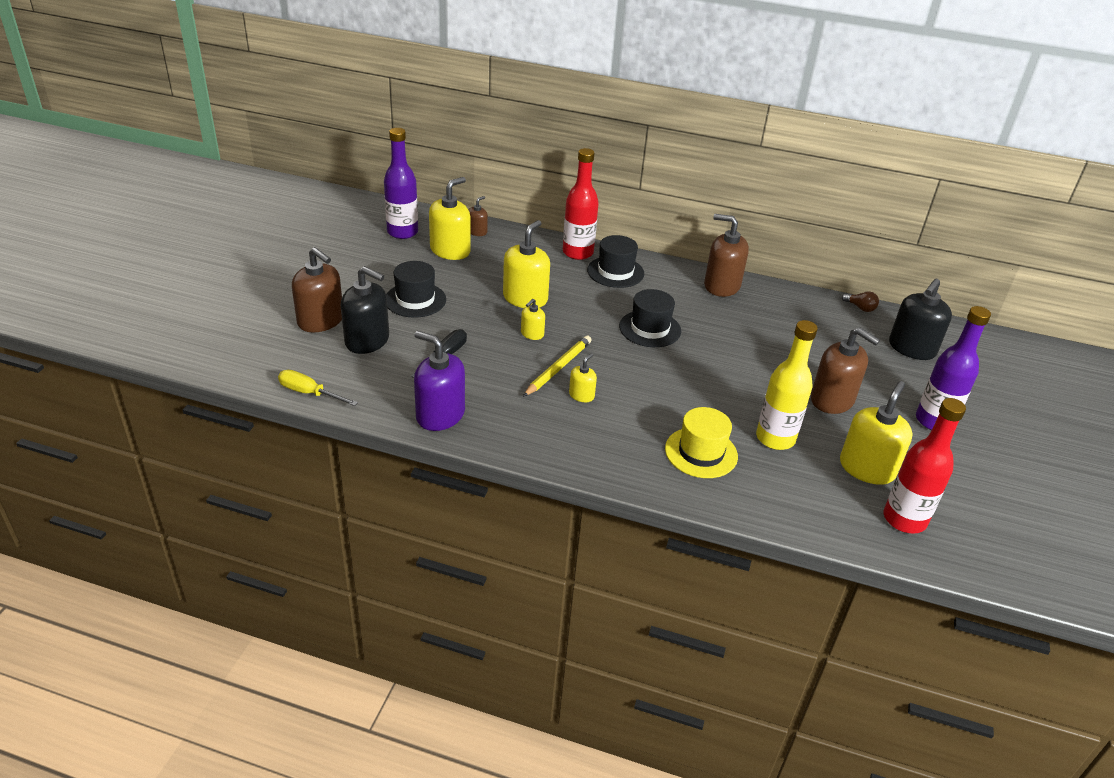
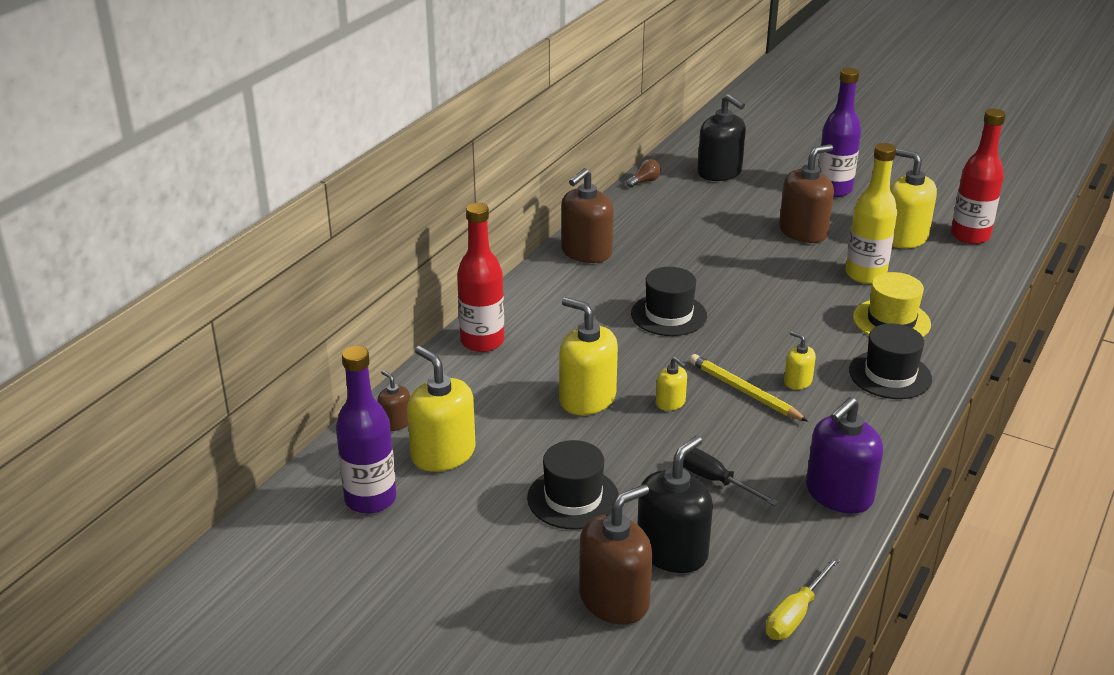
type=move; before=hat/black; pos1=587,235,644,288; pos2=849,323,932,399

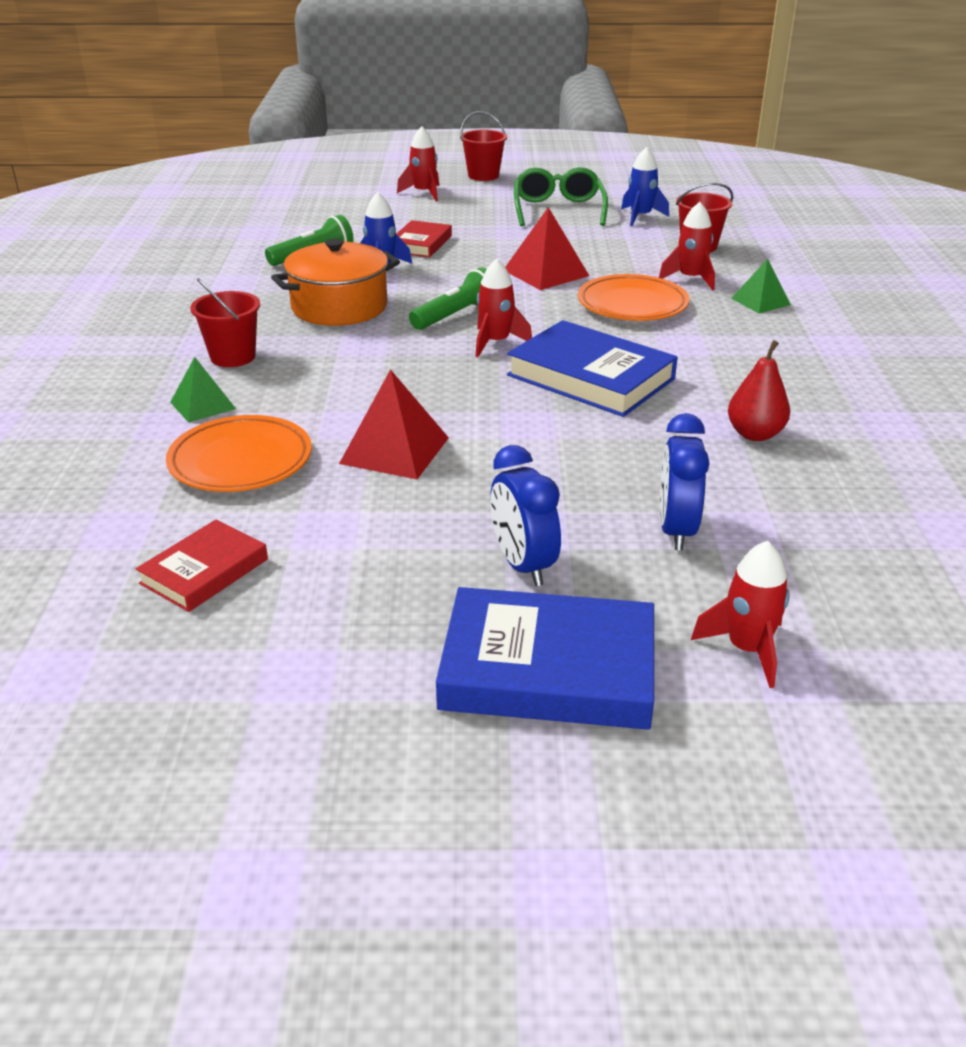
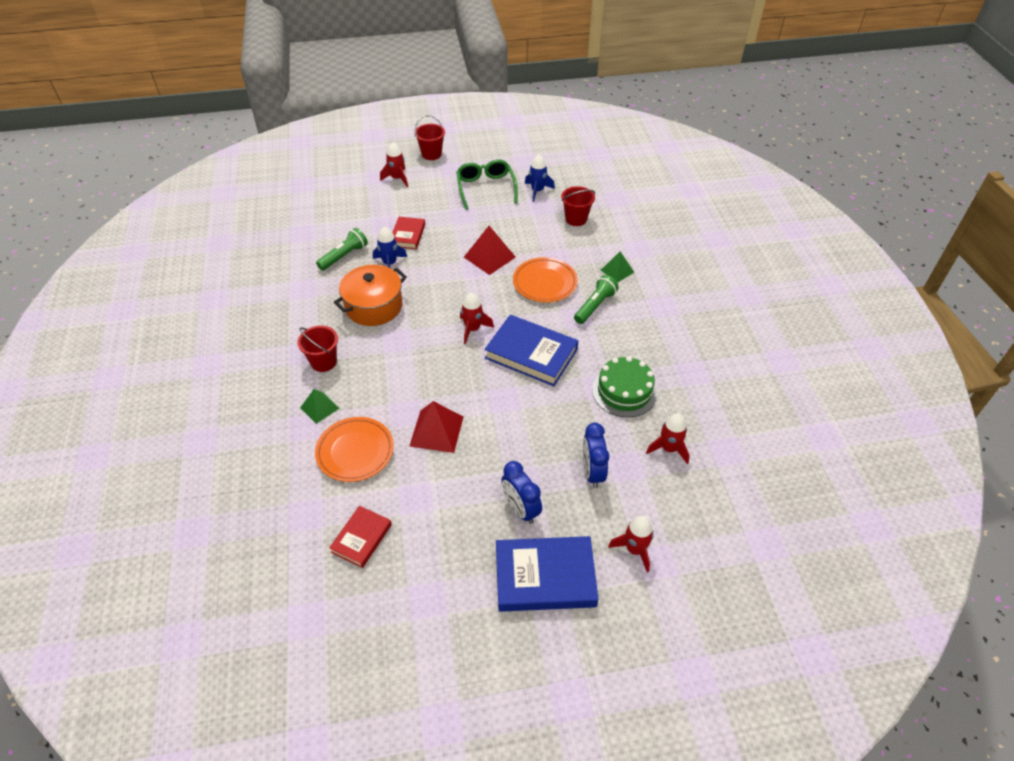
type=move; before=flashlight/green; pos1=409,267,487,330; pos2=574,275,619,324
type=replace; before=pear/red; after=cake/green; pos1=728,340,790,441; pos2=592,356,657,417
type=move; before=rocket/red; pos1=659,202,715,291; pos2=646,413,690,464

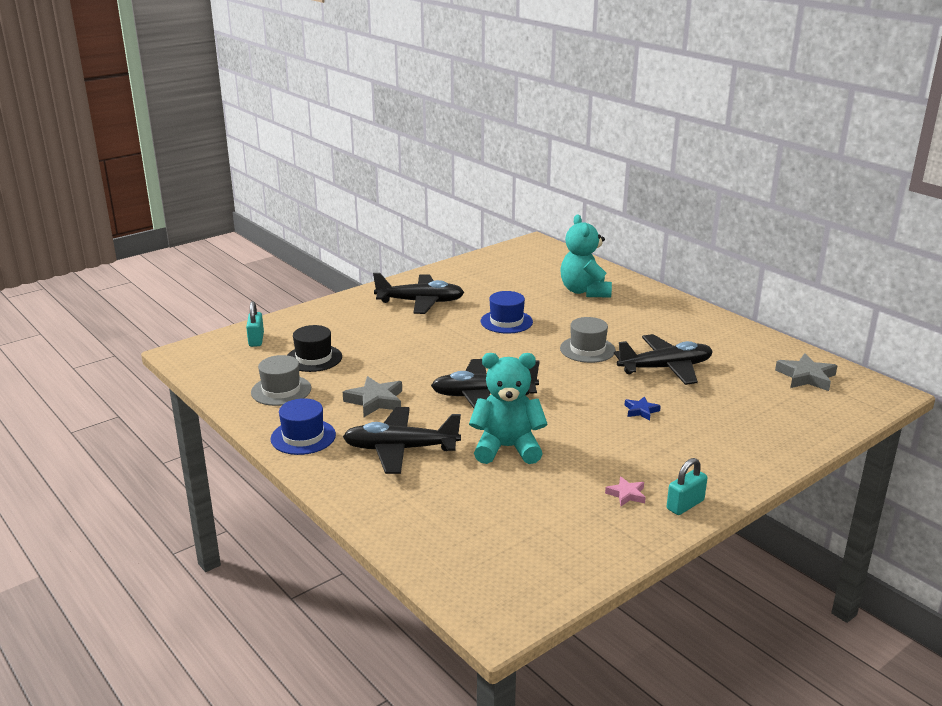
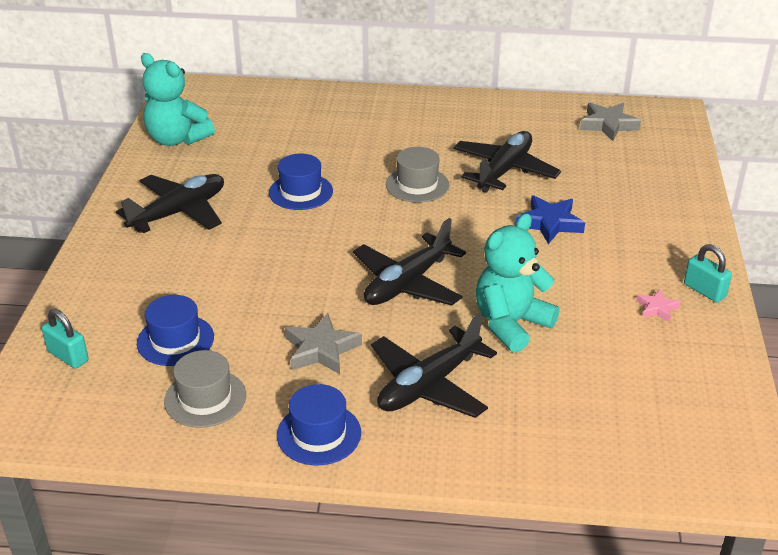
type=recolor; before=hat/black; after=hat/blue; pos1=287,325,342,372; pos2=137,295,214,366
type=move; before=teddy bear/turquoise; pos1=560,214,612,298; pos2=141,53,215,146
type=resize; before=star/blue; pos1=624,396,661,420; pos2=515,195,585,244; scale=1.75
type=rotate; before=padlock/turquoise; pos1=667,458,707,515; pos2=684,244,732,302; turn=-45

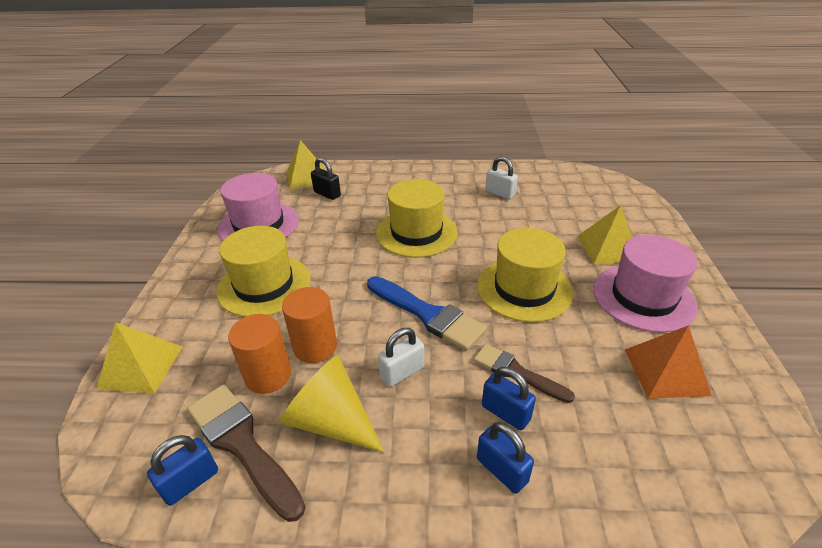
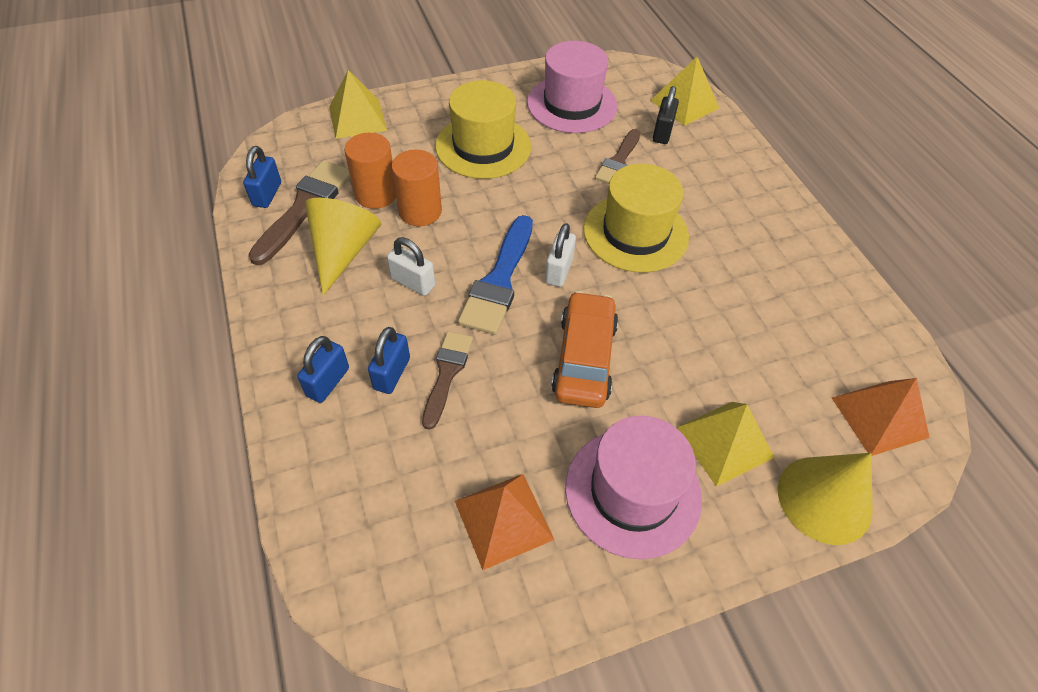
type=rotate; before=padlock/blue; pos1=147,435,218,506; pos2=243,146,281,208; turn=75
type=move; before=padlock/white; pos1=485,156,518,200; pos2=545,223,576,287
type=replace; before=hat/yellow; after=car/orange; pos1=477,228,574,322; pos2=551,291,618,408
type=insert; after=brush/brown; pos2=595,129,640,184
type=insert; after=cone/yellow; pos2=778,453,873,545
type=insert; after=pyramid/orange; pos2=832,378,930,456

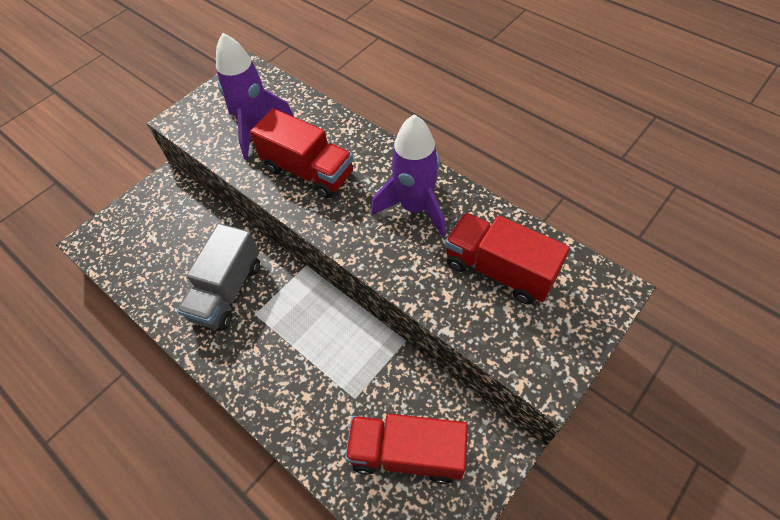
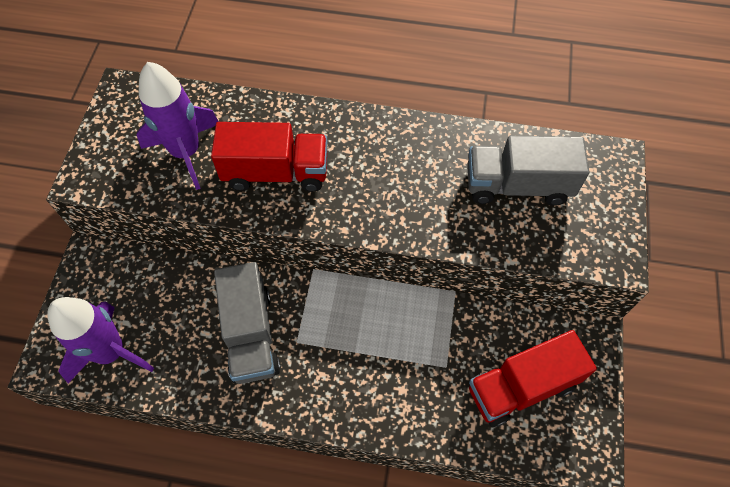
type=move; before=rocket/purple; pos1=371,114,446,237; pos2=47,297,154,383
type=recolor; before=truck/red; after=truck/grey; pos1=445,213,570,305; pos2=467,136,589,206

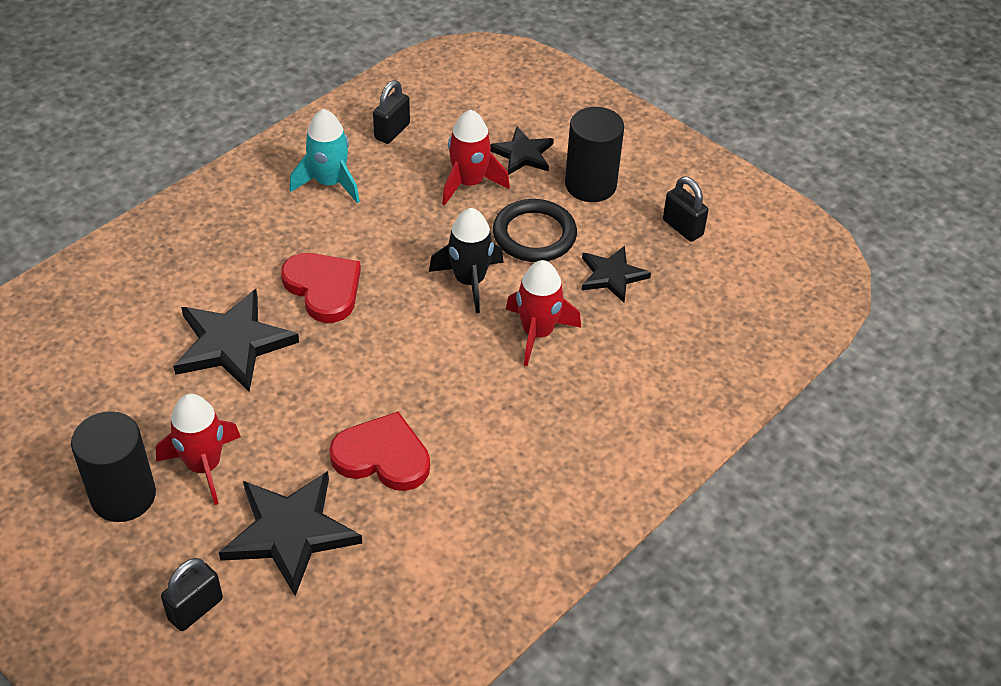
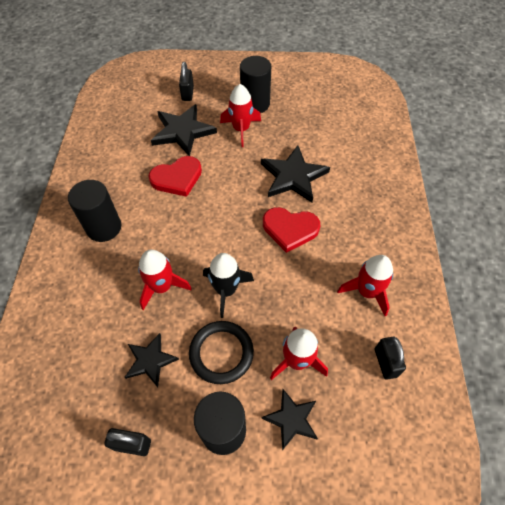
type=insert; after=cylinder/black; pos2=68,180,121,242
type=recolor; before=rocket/turquoise; after=rocket/red; pos1=290,109,360,203; pos2=337,255,393,316

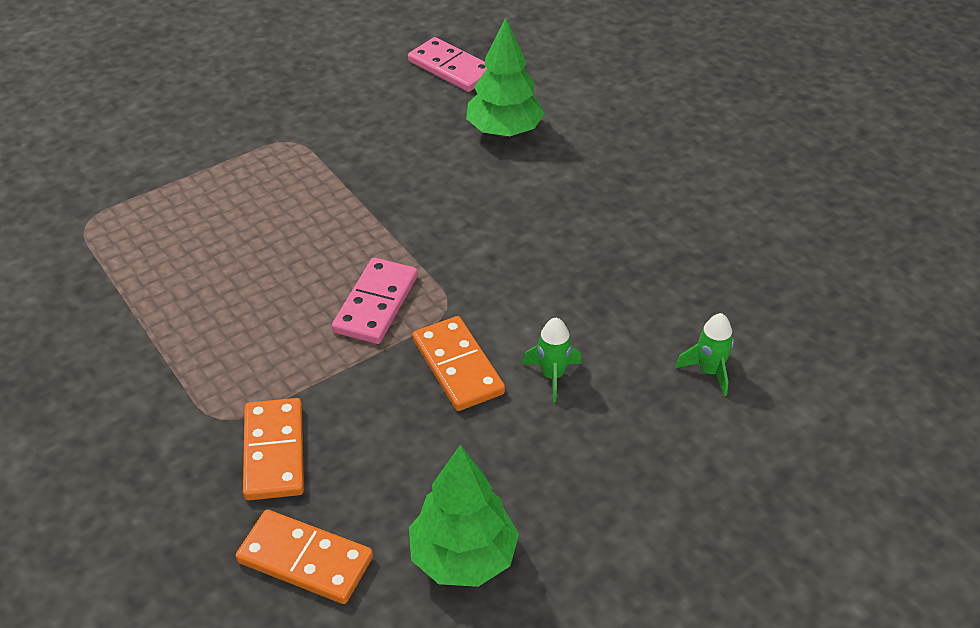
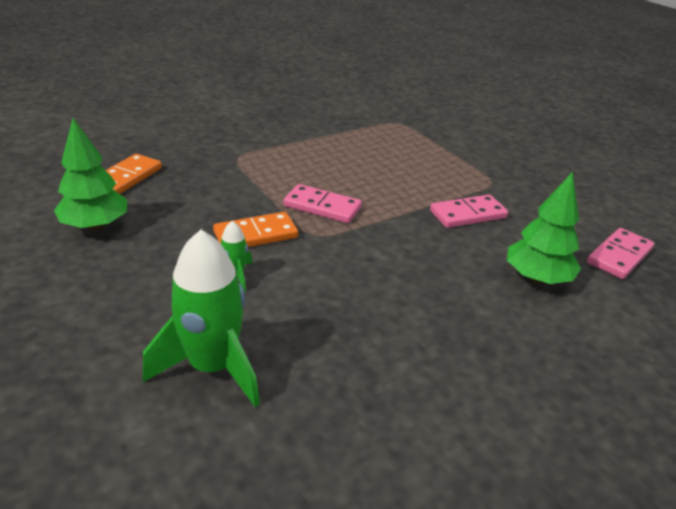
type=resize; before=rocket/green; pos1=675,313,734,396; pos2=143,230,260,407; scale=2.1
type=insert; after=domino/pink; pos2=430,195,508,228
type=delete; before=domino/orange; pos1=243,398,304,500

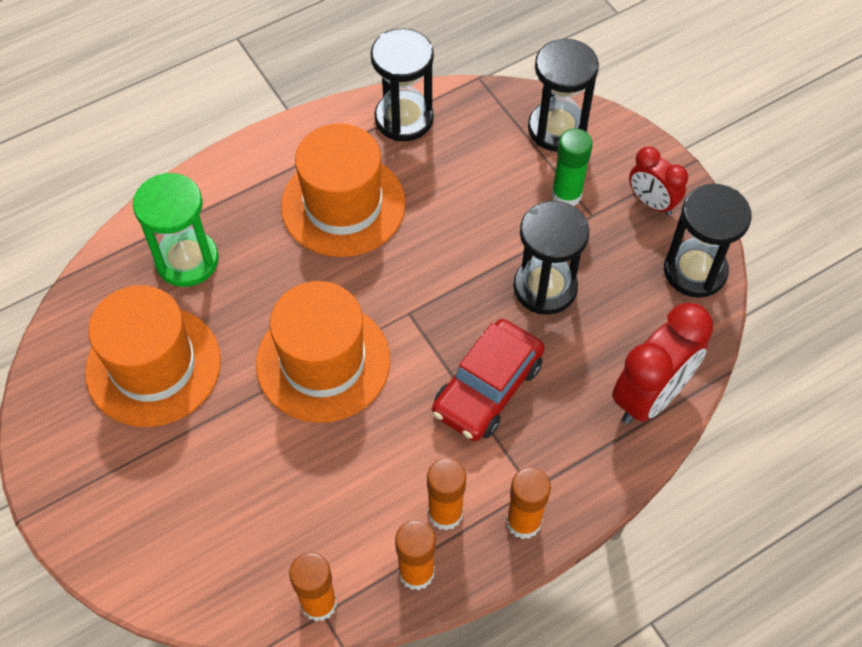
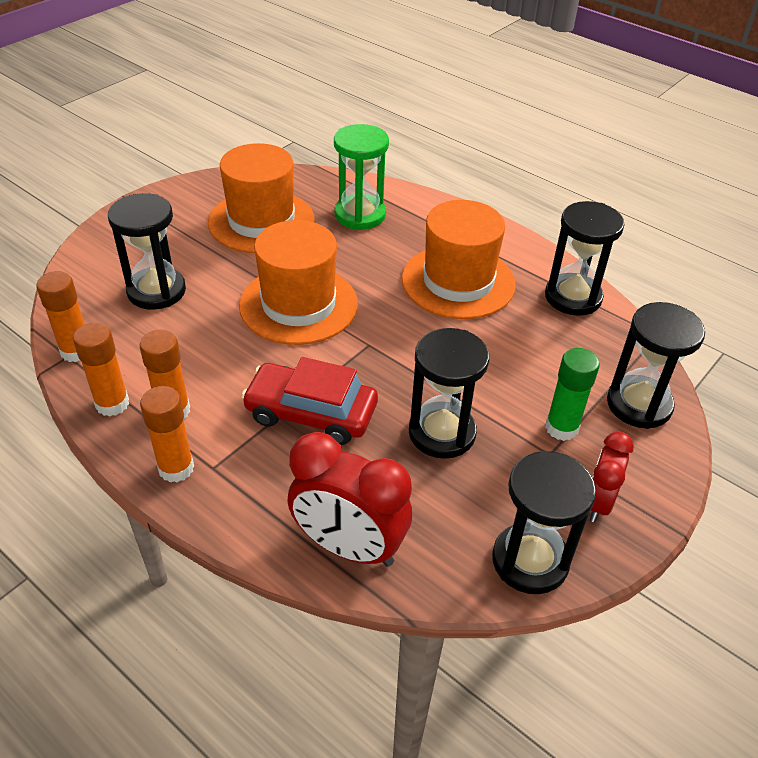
type=insert; after=hourglass/black; pos2=108,193,186,310

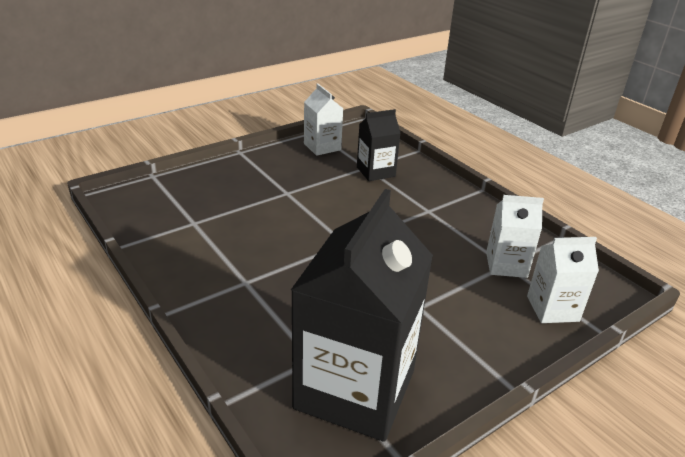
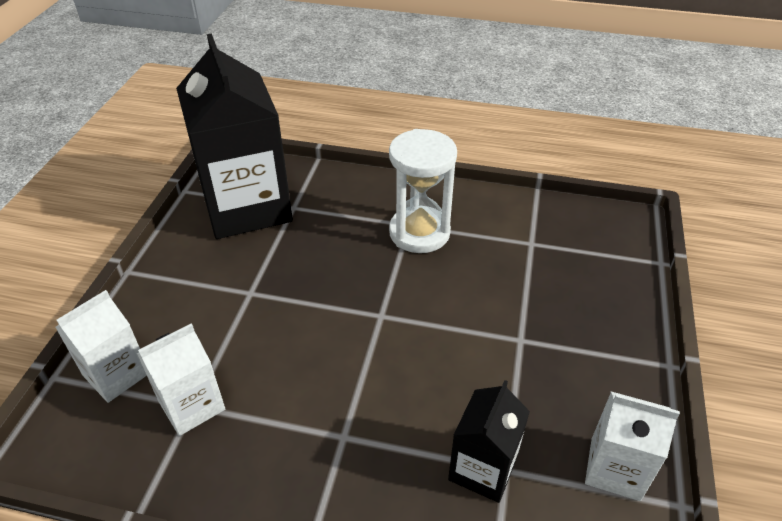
type=insert; after=hourglass/white; pos2=389,129,457,253

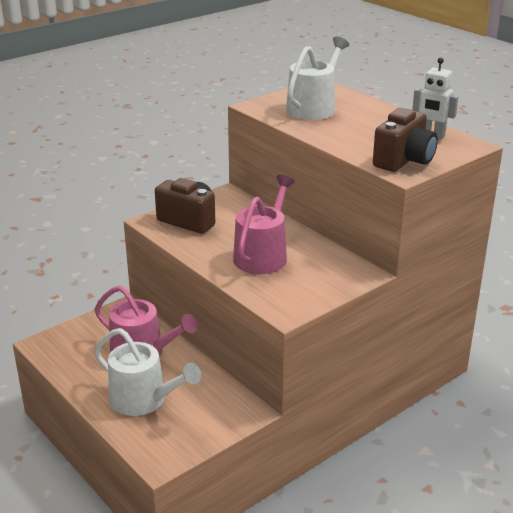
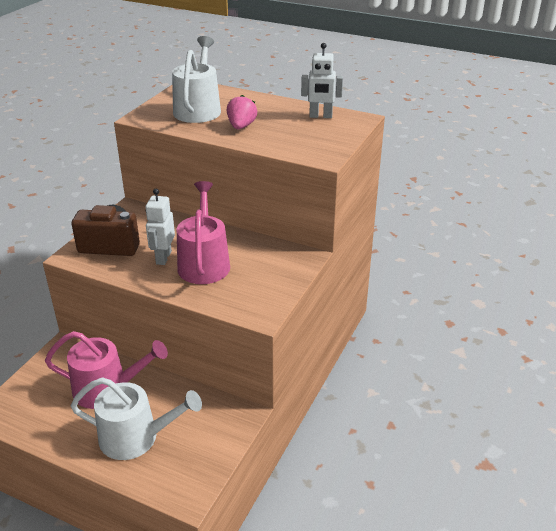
type=insert; after=robot/white; pos2=145,189,175,265
type=insert; after=strawberry/pink; pos2=227,95,257,129
type=delete; before=camera/brown; pos1=373,108,438,172

